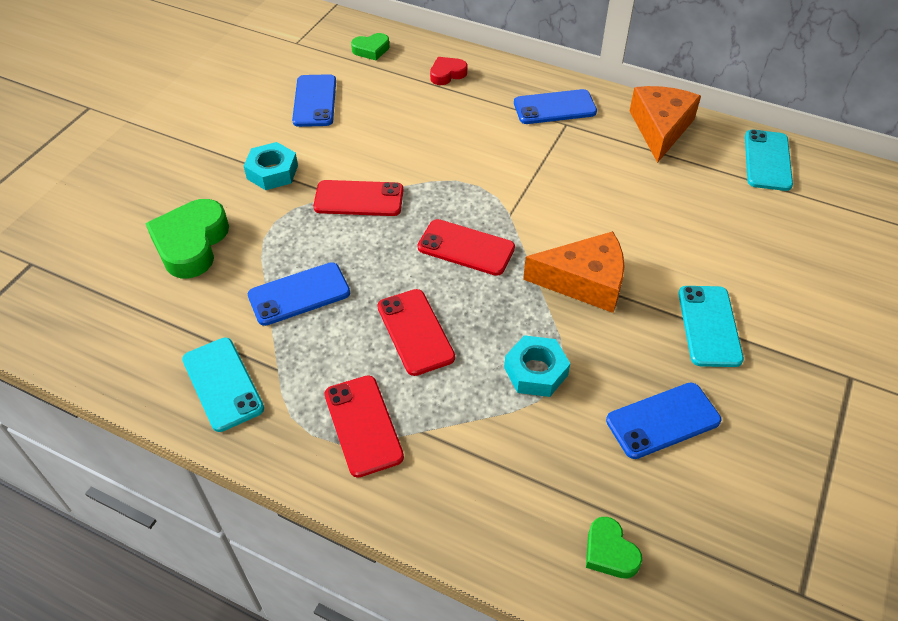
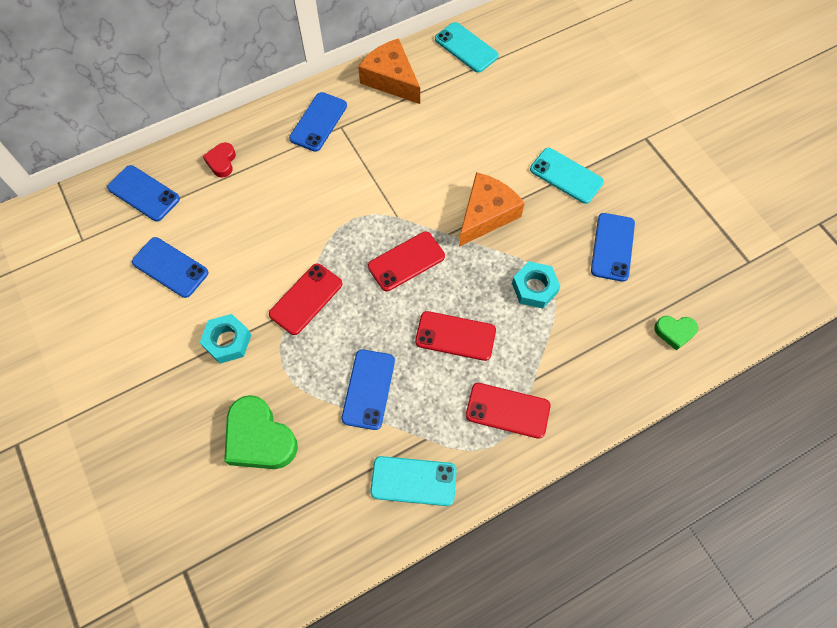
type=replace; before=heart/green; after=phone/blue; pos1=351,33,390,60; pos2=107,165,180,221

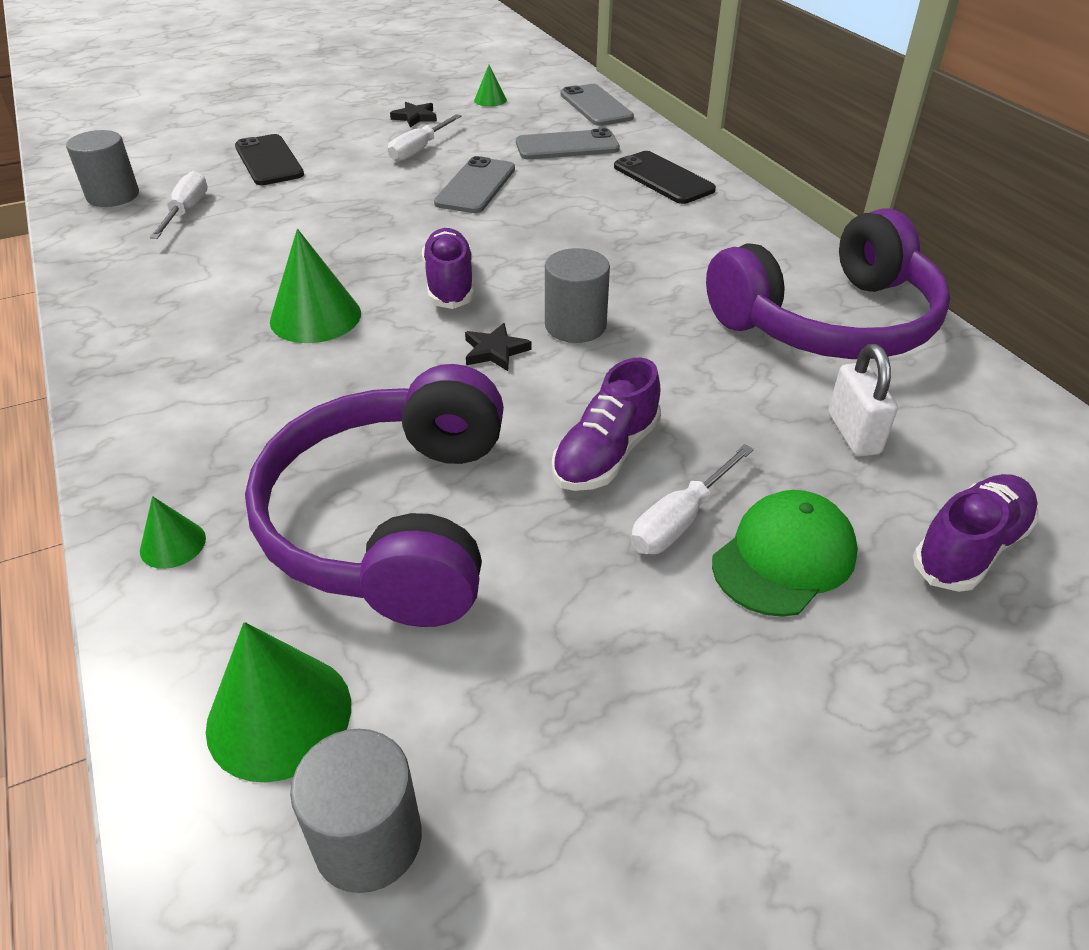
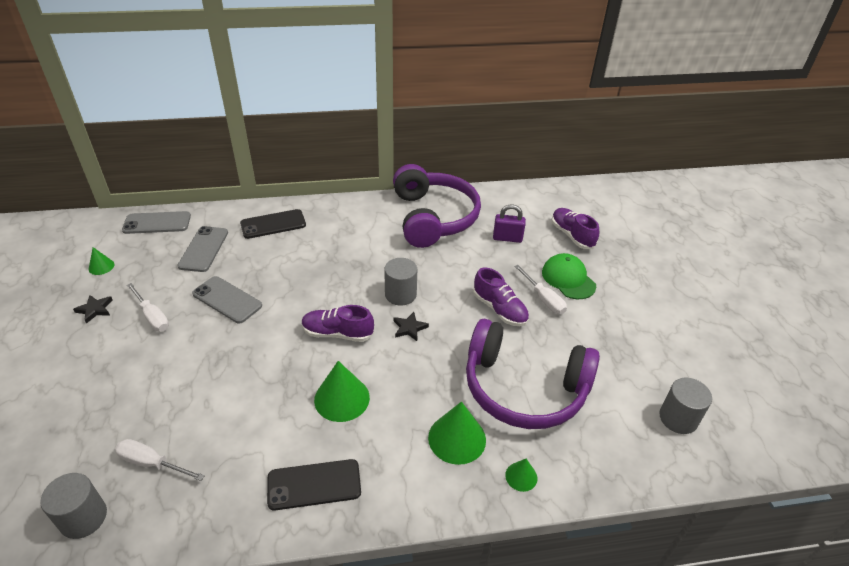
type=move; before=phone/black; pos1=235,134,304,185; pos2=267,459,361,511
type=move; before=cone/green; pos1=206,622,351,783; pos2=428,402,486,465
type=recolor; before=padlock/white; after=padlock/purple; pos1=828,344,898,456; pos2=493,204,526,243

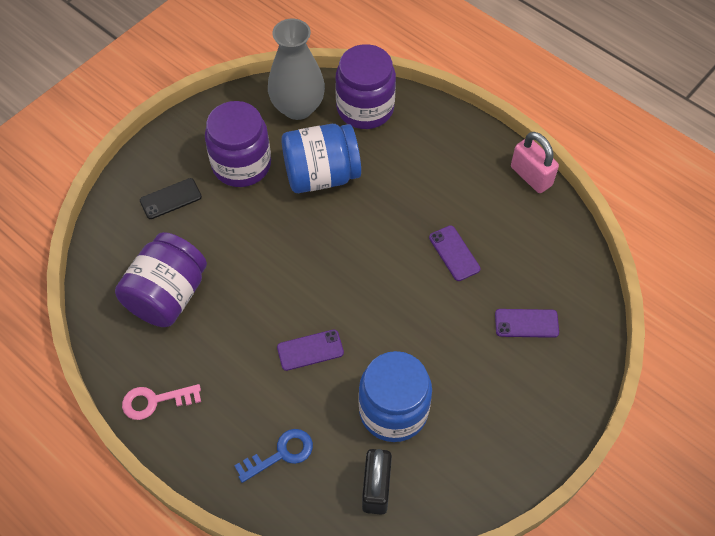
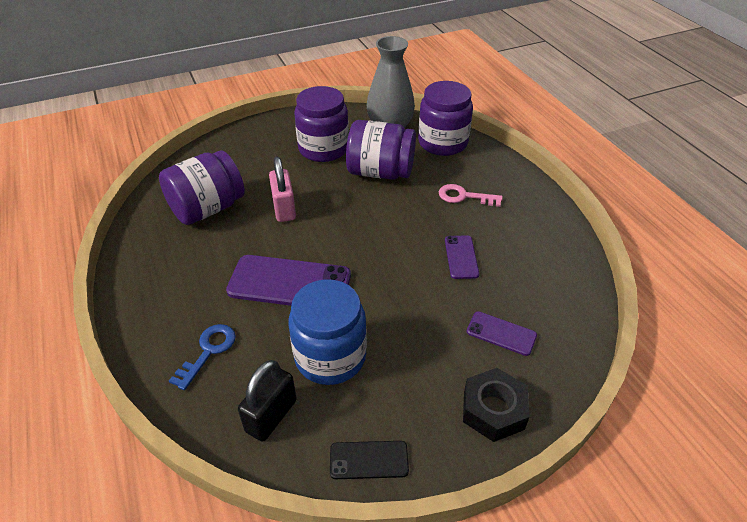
type=rotate; before=key/blue; pos1=234,429,313,483; pos2=169,324,236,390; turn=-60
type=resize; before=phone/purple; pos1=277,329,344,371; pos2=226,255,351,306; scale=1.92
type=move; before=padlock/pink; pos1=511,132,559,193; pos2=269,157,296,222
type=move; before=phone/black; pos1=140,178,202,219; pos2=330,441,409,479
type=recolor; before=jar/blue; after=jar/purple; pos1=281,124,361,193; pos2=346,120,416,180
type=move; before=key/pink; pos1=122,384,201,420; pos2=439,184,503,207
type=insert; after=nut/black; pos2=463,368,529,442

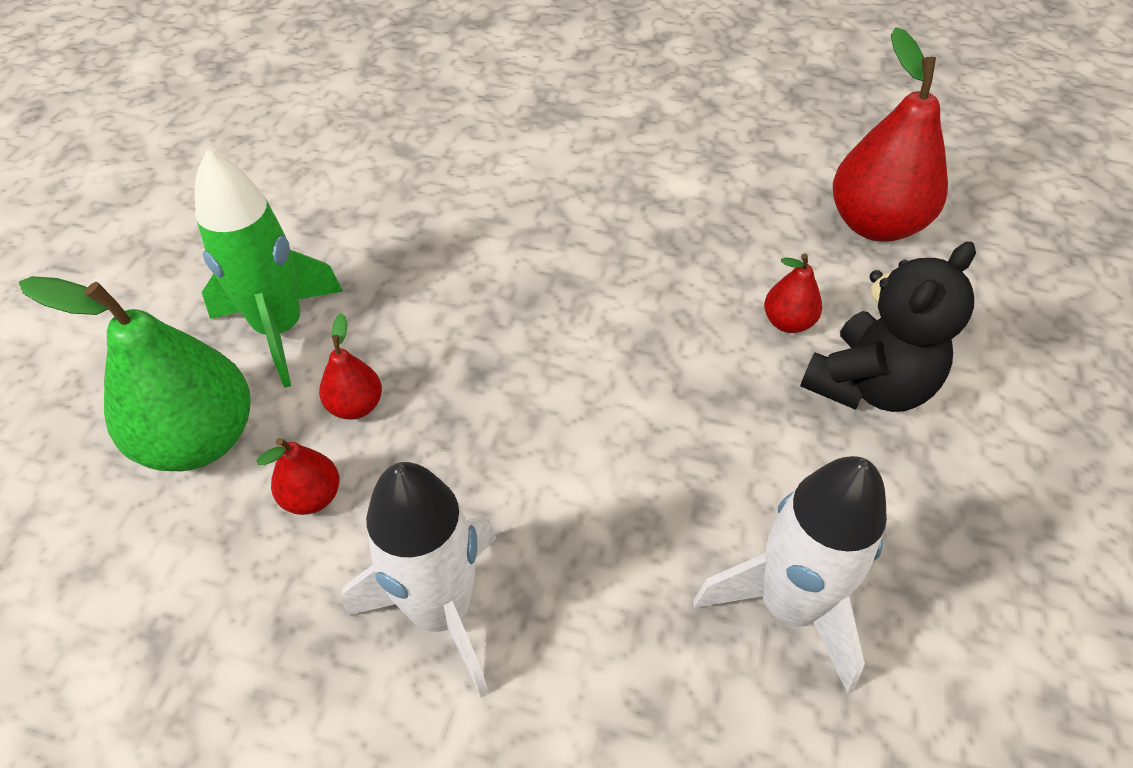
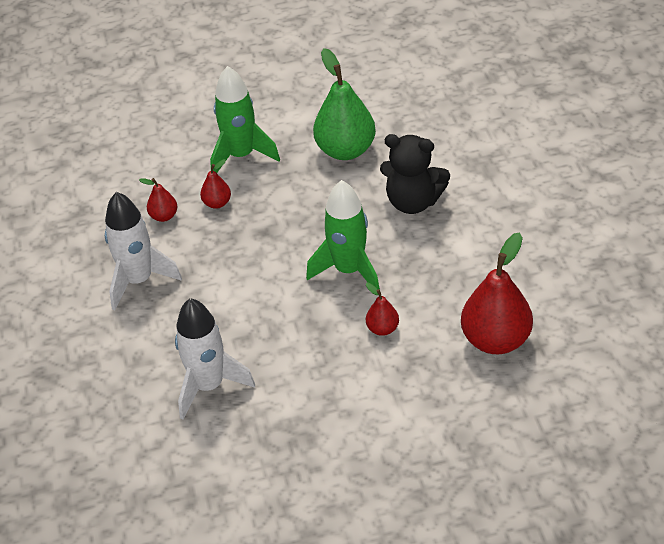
type=insert; after=rocket/green; pos2=306,180,380,289
type=move; before=pear/green; pos1=19,276,251,471; pos2=313,48,376,160
type=move; before=teddy bear/black; pos1=800,242,976,412; pos2=380,134,450,214

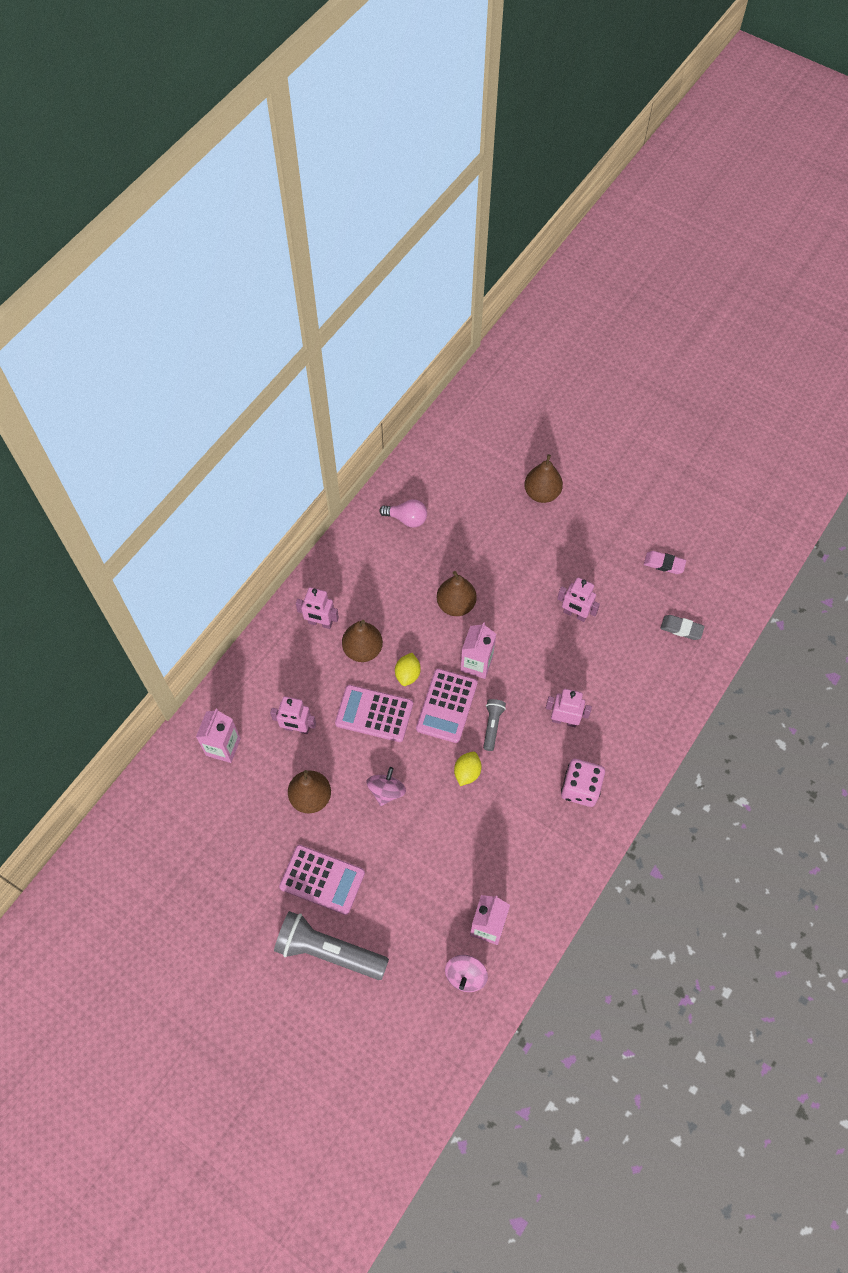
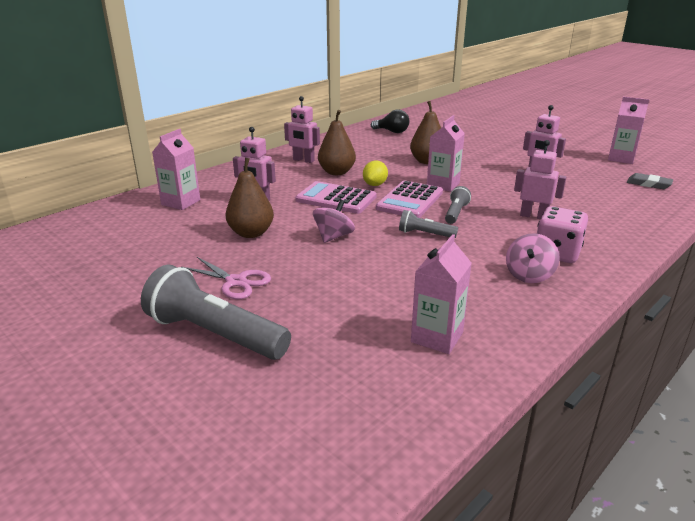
type=replace; before=calculator/pink; after=scissors/pink; pos1=279,845,365,915; pos2=183,257,271,299
type=recolor; before=light bulb/pink; after=light bulb/black; pos1=380,499,427,528; pos2=371,109,409,133
type=replace; before=lemon/yellow; after=flashlight/grey; pos1=454,752,482,786; pos2=399,210,458,238
type=move; before=spinning top/pink; pos1=445,955,488,992; pos2=506,233,560,283
type=replace; before=eraser/pink; after=carton/pink; pos1=644,551,686,574; pos2=608,97,649,164
type=delete; before=pear/brown; pos1=524,454,563,503

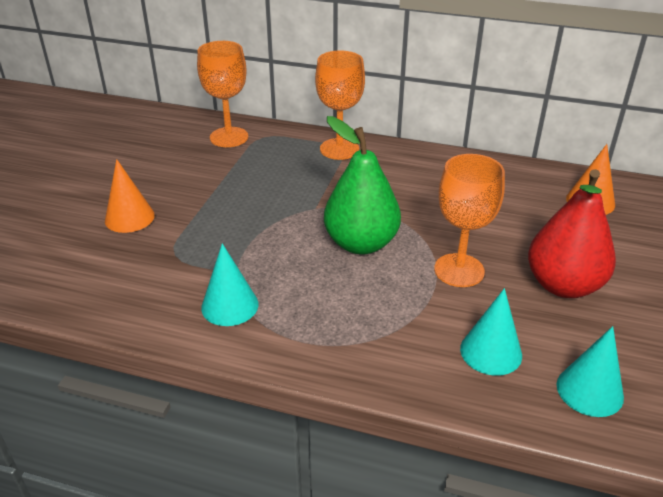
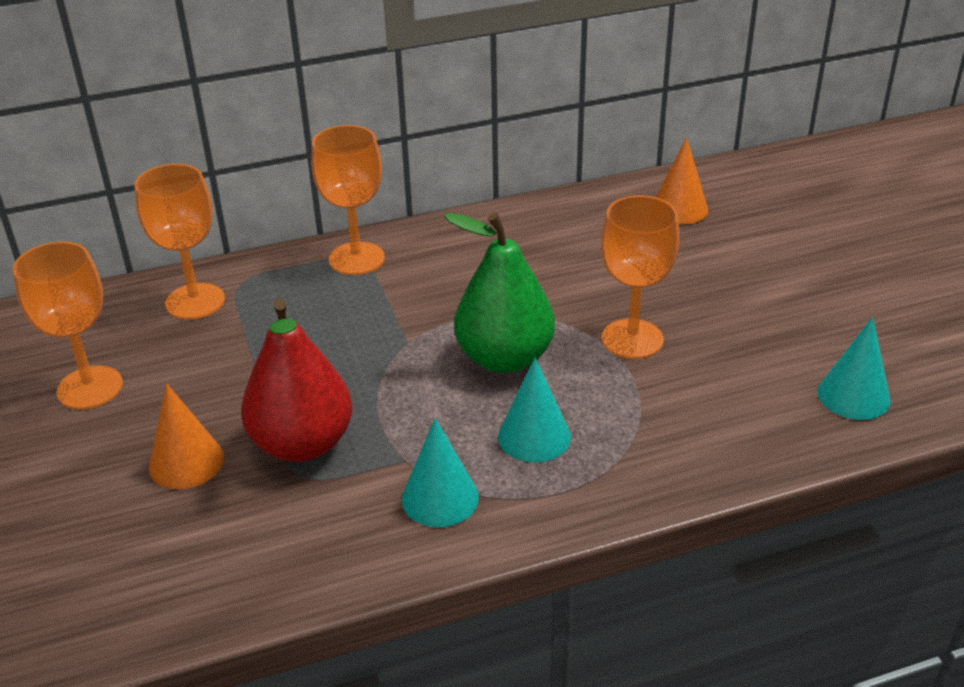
type=insert; after=goblet/orange; pos2=13,242,123,409
type=move; before=pear/red; pos1=528,169,616,298; pos2=241,299,353,462
type=move; before=cone/turquoise; pos1=460,288,522,376; pos2=498,358,571,462

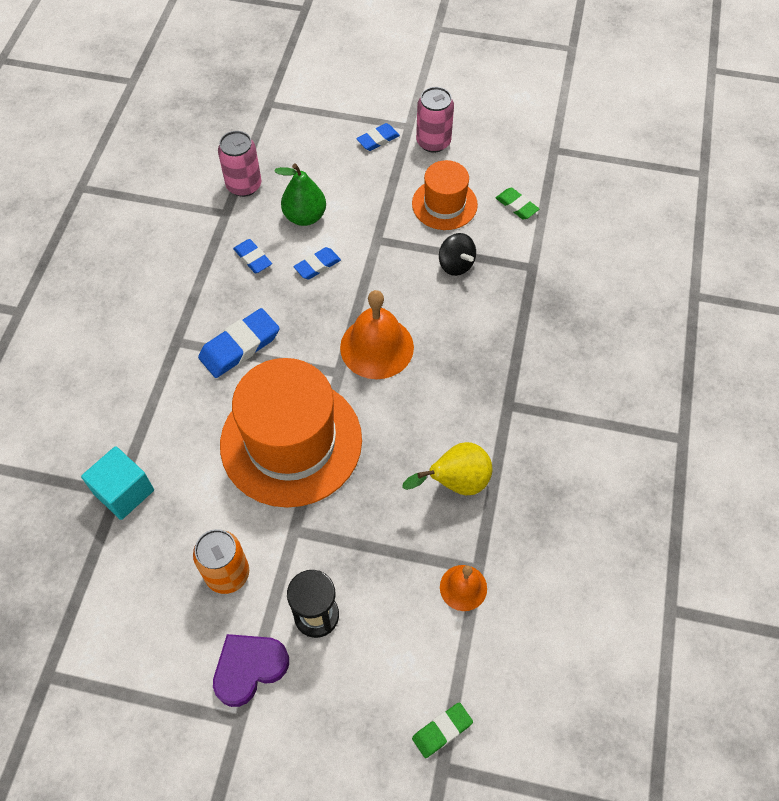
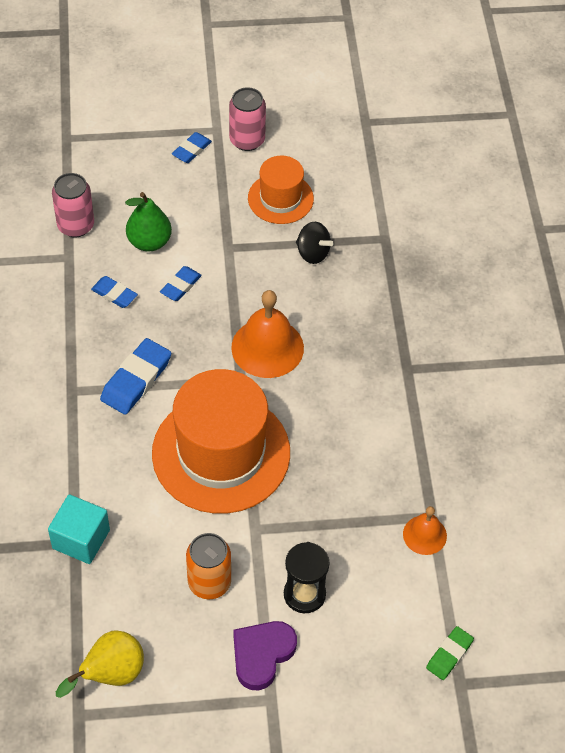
type=move; before=pear/yellow; pos1=402,442,492,495; pos2=56,630,144,698
type=delete; before=eraser/green; pos1=496,188,539,220

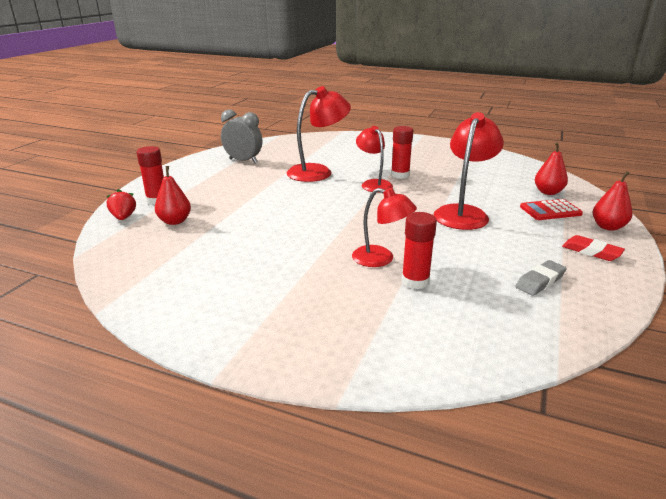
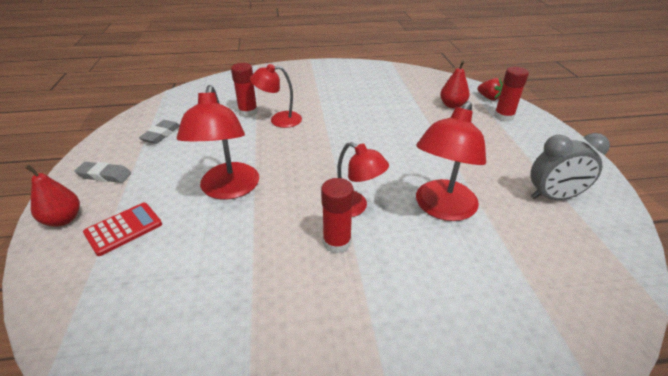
type=recolor; before=eraser/red; after=eraser/grey; pos1=562,235,625,261; pos2=74,162,131,183
type=delete; before=pear/red; pos1=535,142,568,195

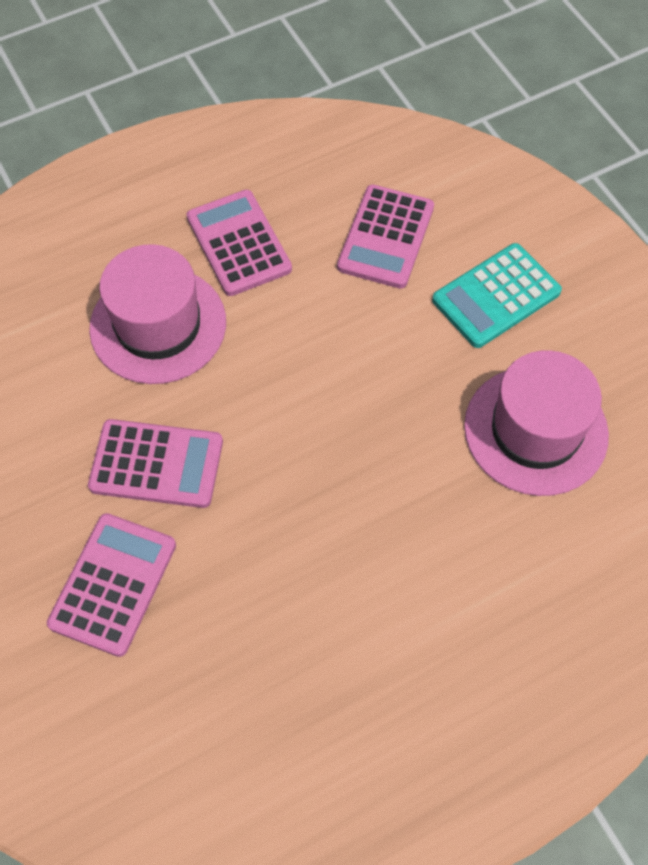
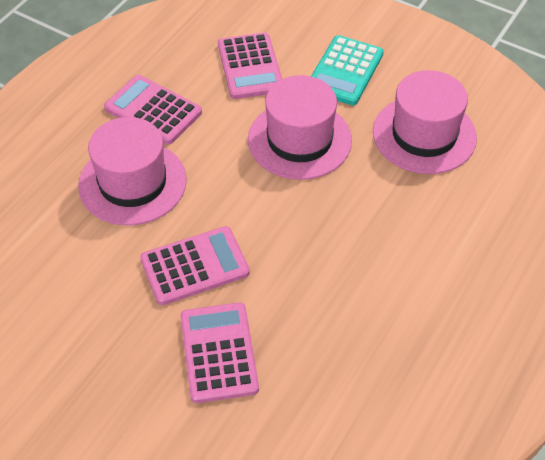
type=insert; after=hat/pink; pos2=248,75,352,180

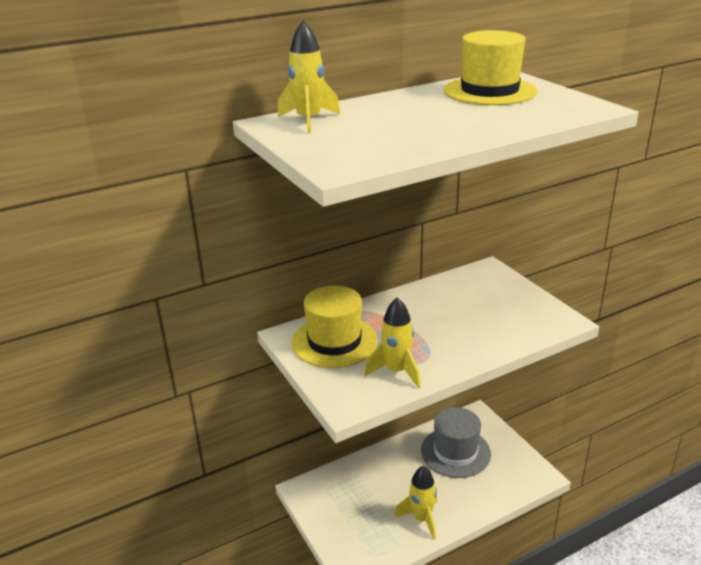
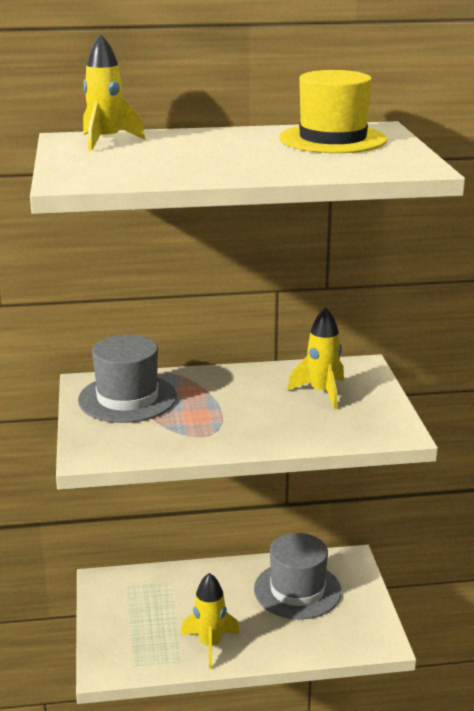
type=recolor; before=hat/yellow; after=hat/grey; pos1=292,285,378,368; pos2=78,335,177,423
type=move; before=rocket/yellow; pos1=364,297,421,388; pos2=288,307,344,409

